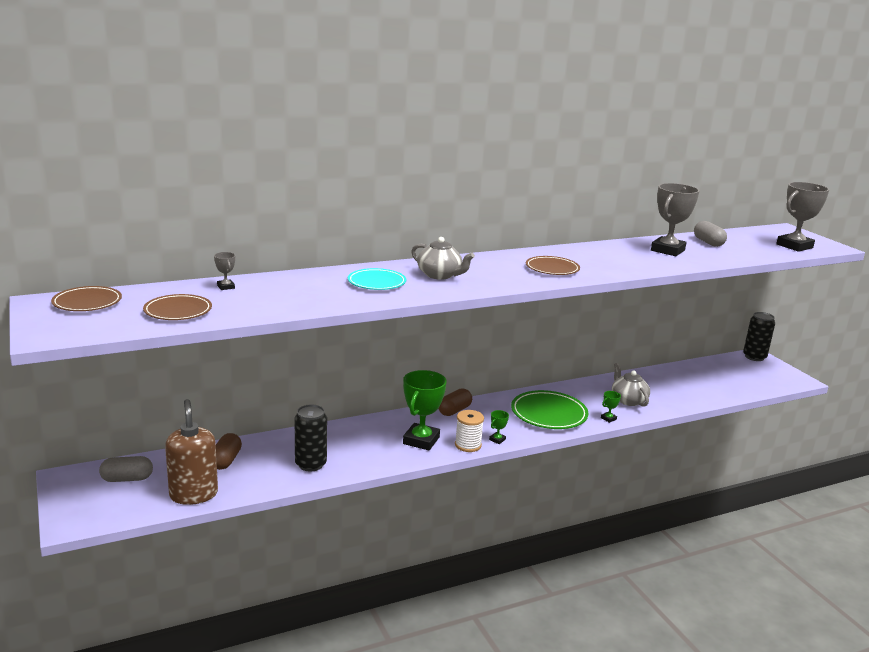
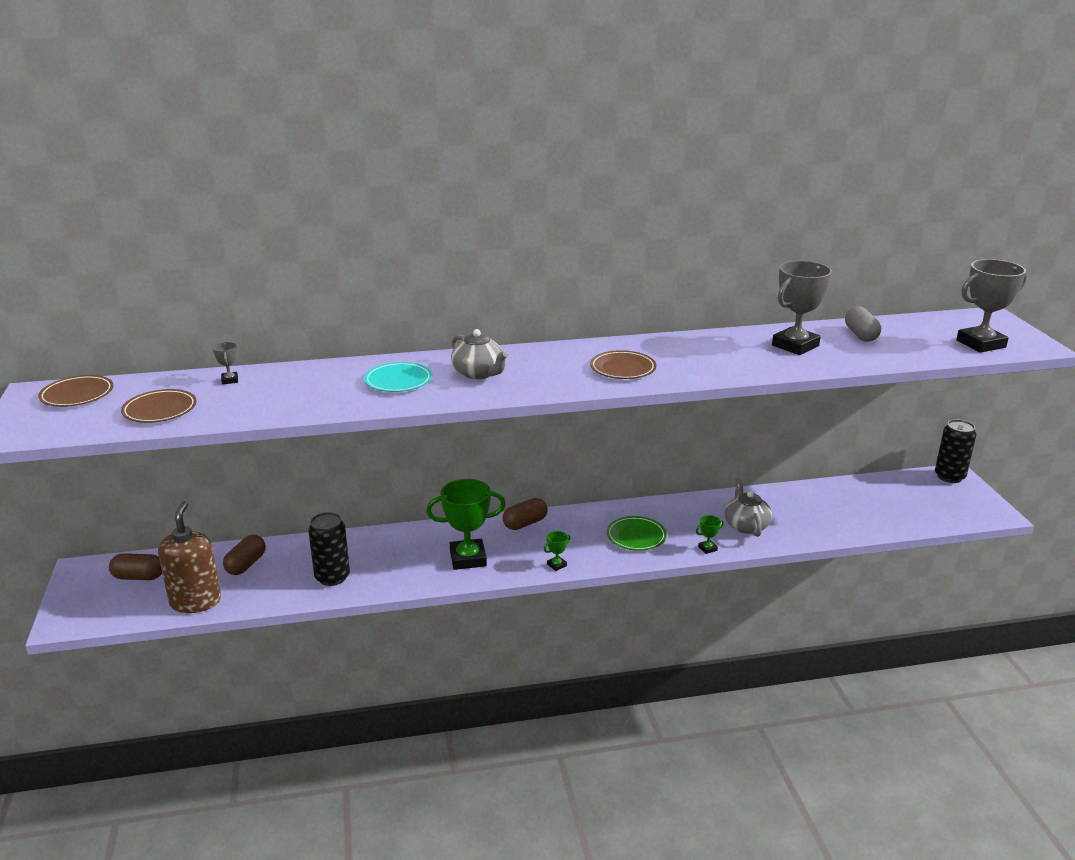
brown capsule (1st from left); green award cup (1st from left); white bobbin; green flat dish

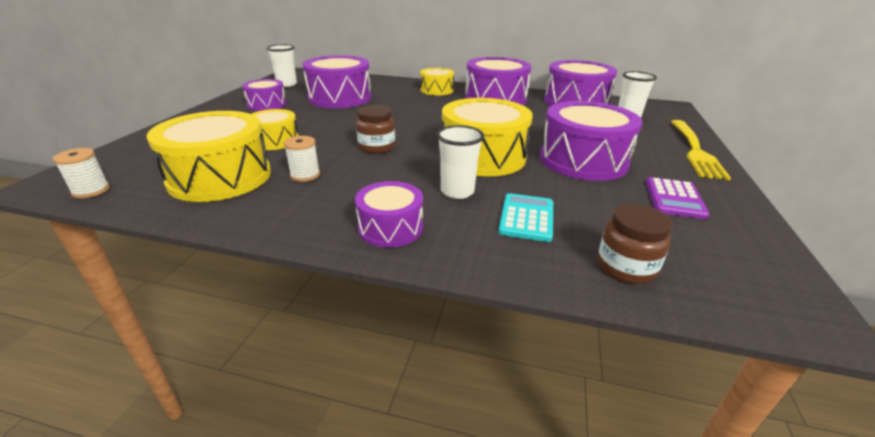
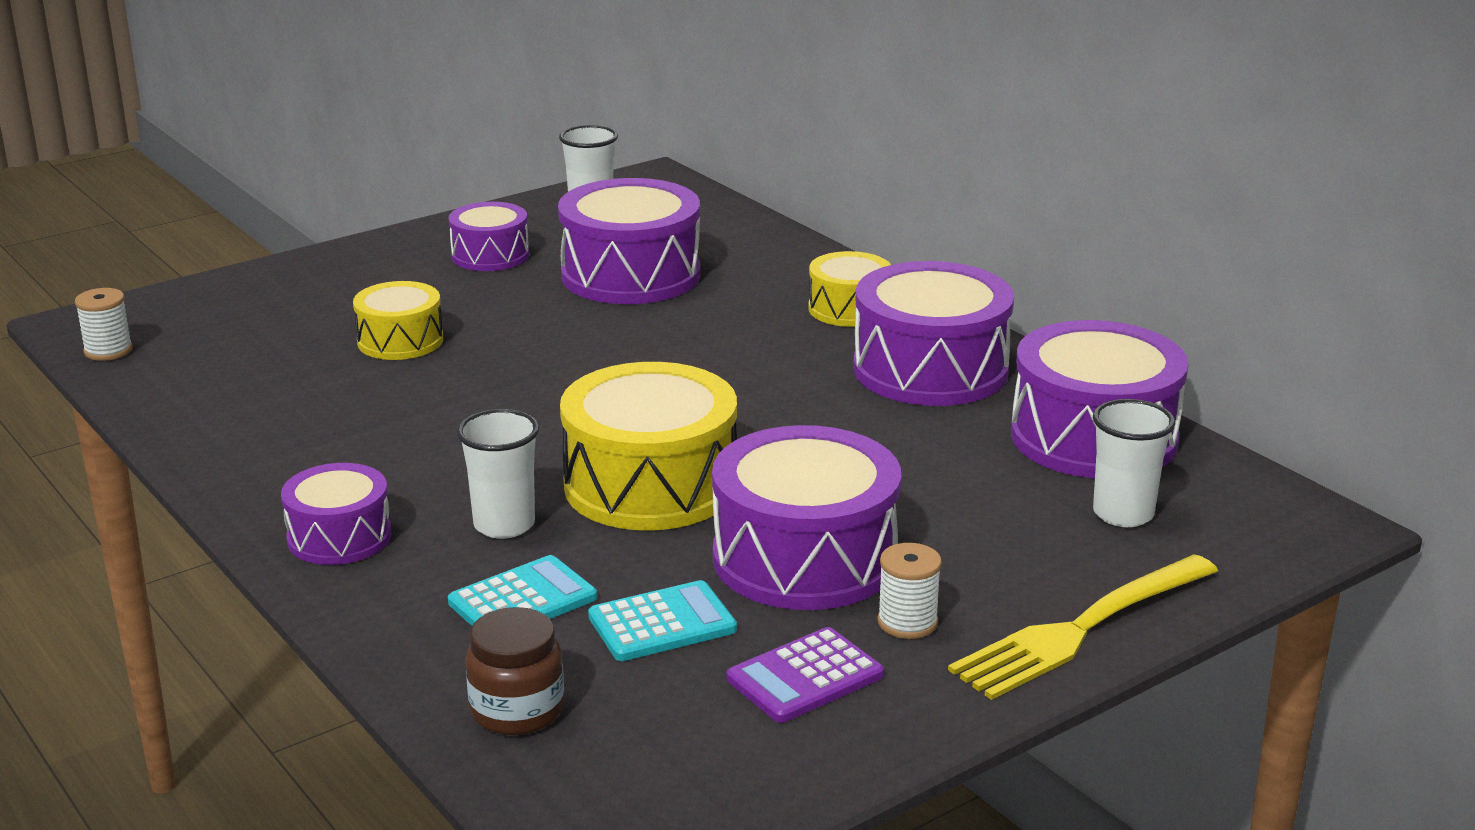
bright yellow drum (1st from left in the first image); white bobbin (2nd from left); brown preserve jar (1st from left in the first image); aqua pocket calculator (2nd from left)

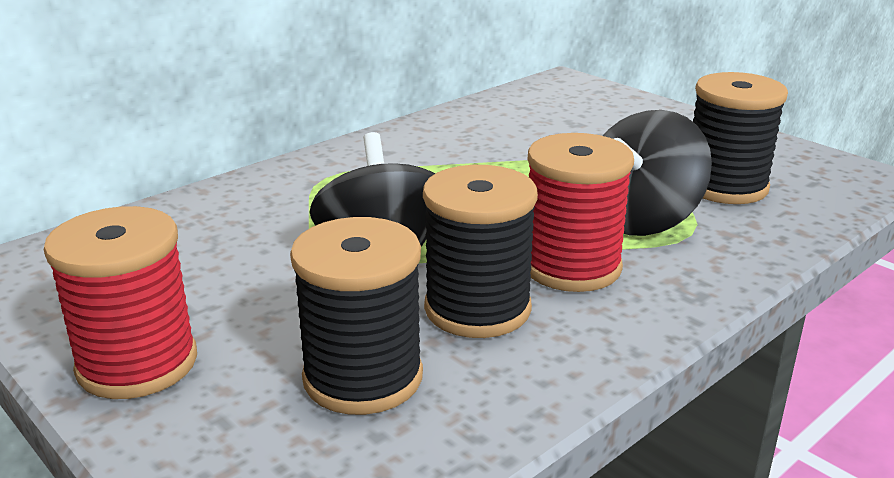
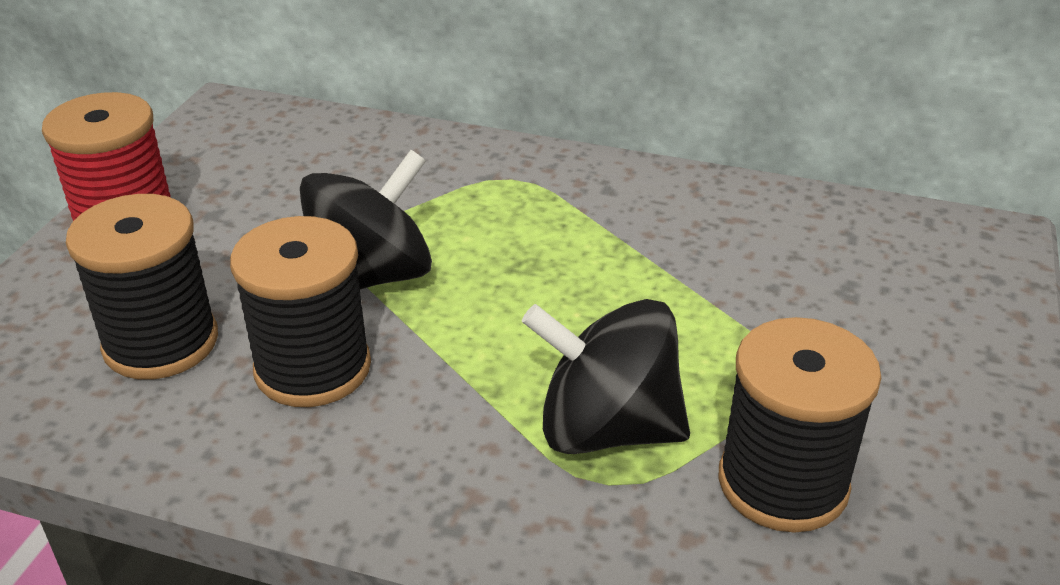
crimson bobbin (2nd from left in the first image)

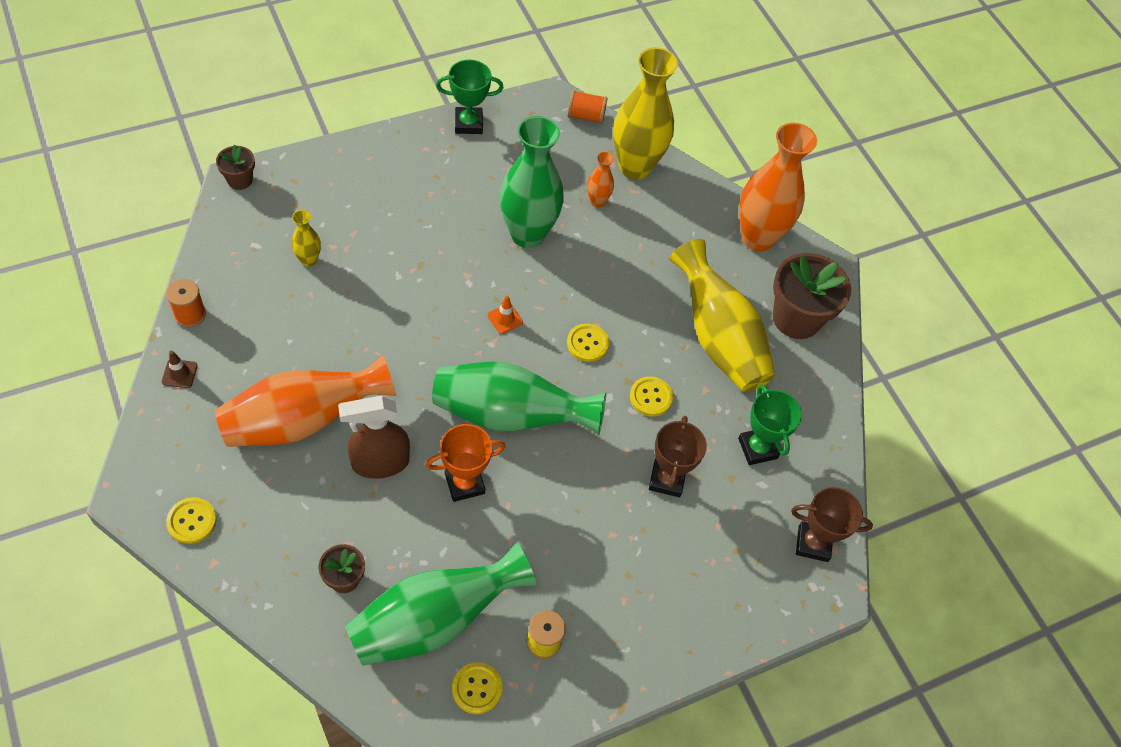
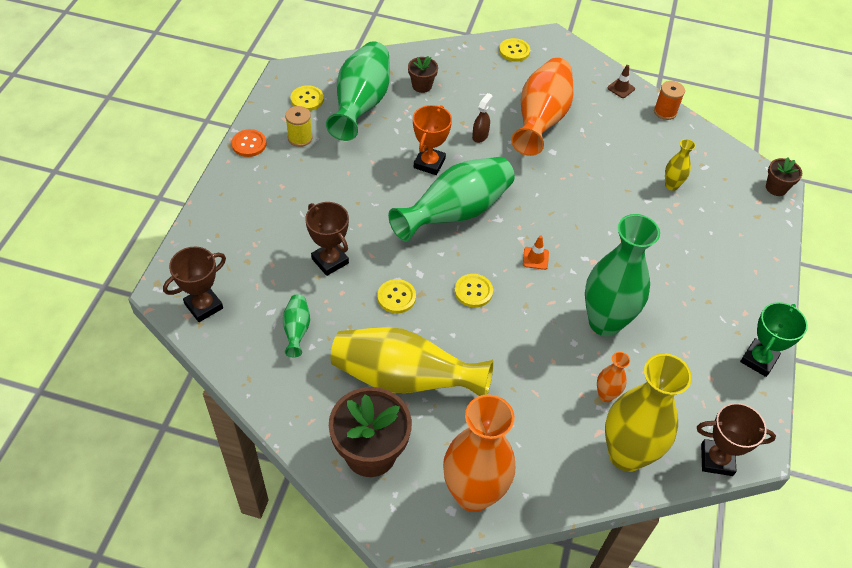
brown spray cleaner; brown award cup (3rd from left); green tall vase (1st from left); orange-coloured sewing button

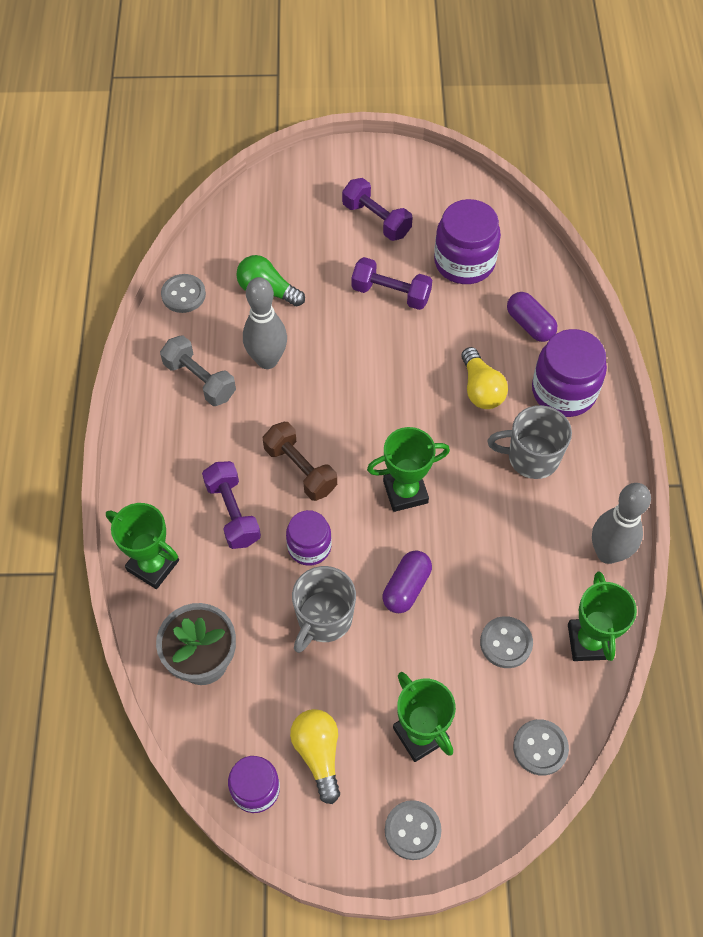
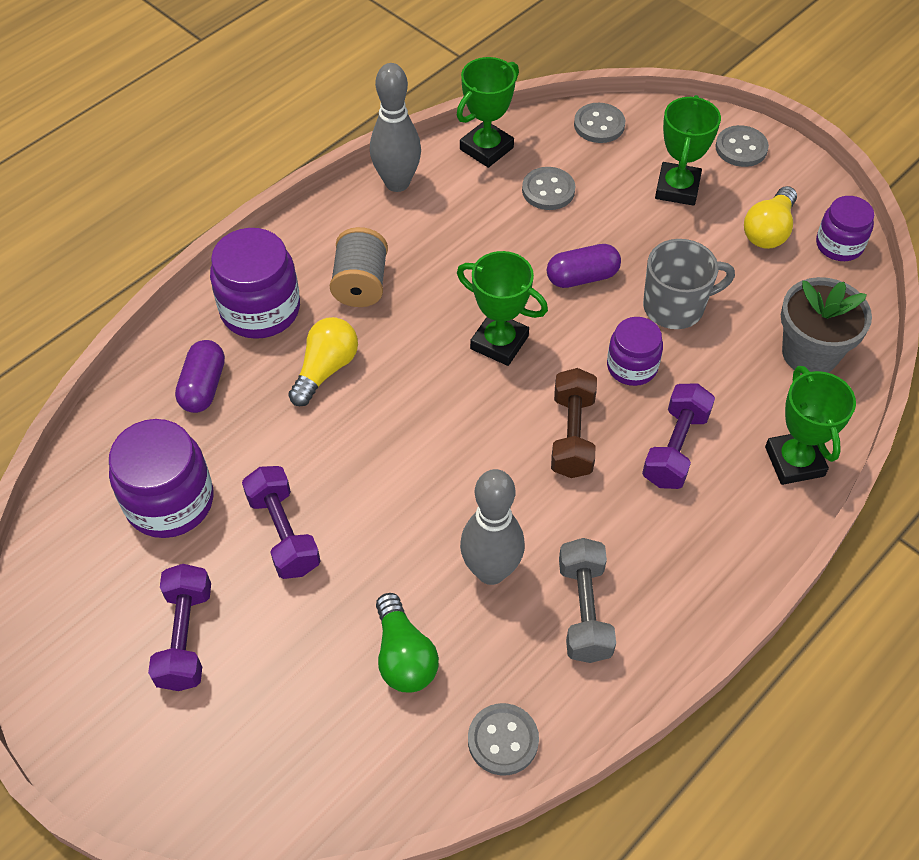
ash-grey bobbin

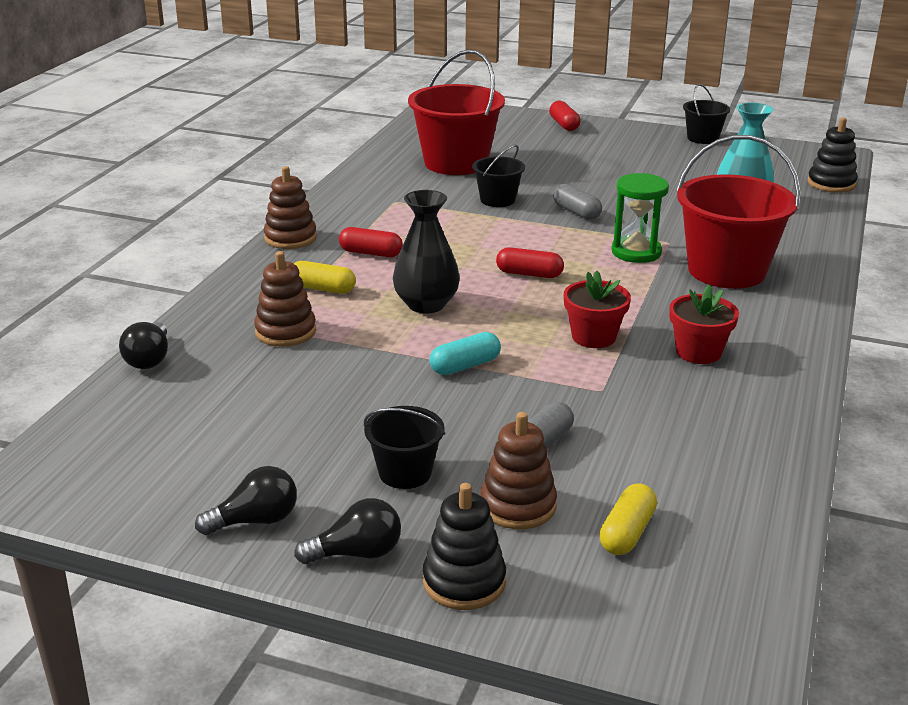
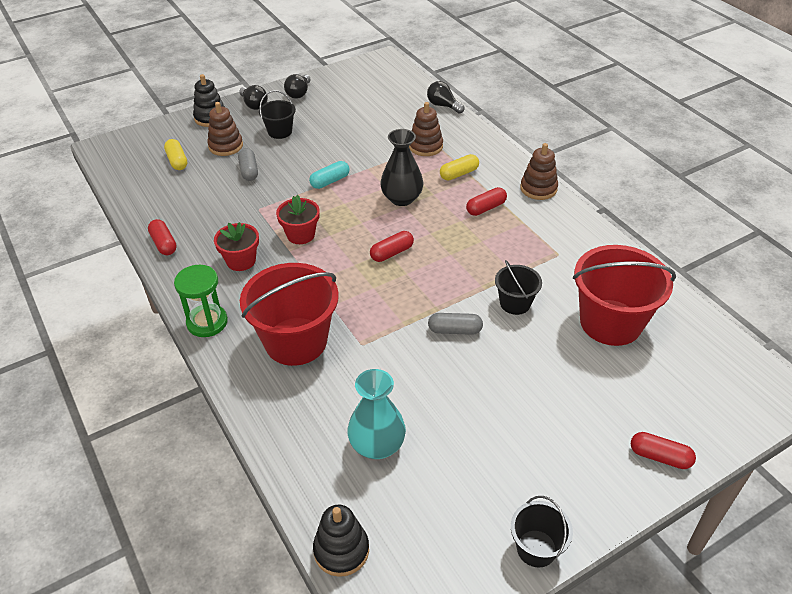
ebony light bulb (1st from left); aqua capsule; green sandglass; crimson capsule (1st from left)

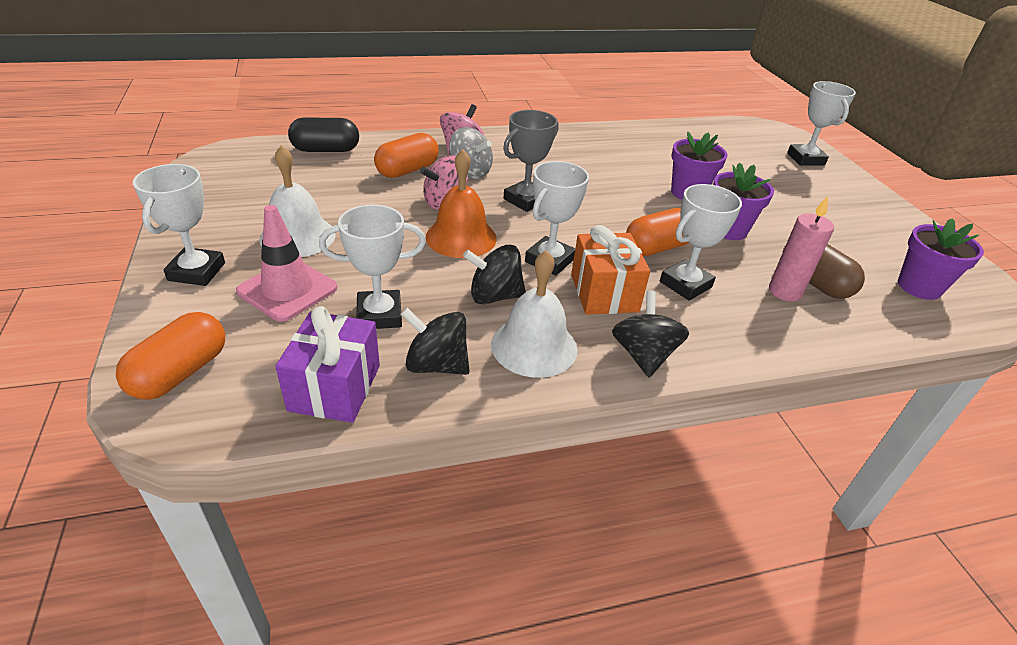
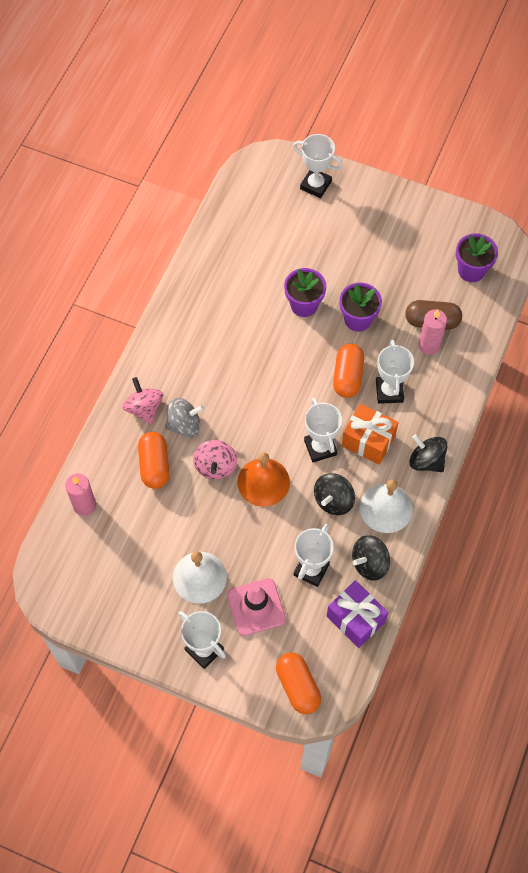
rose-pink candle (1st from left); ash-grey award cup

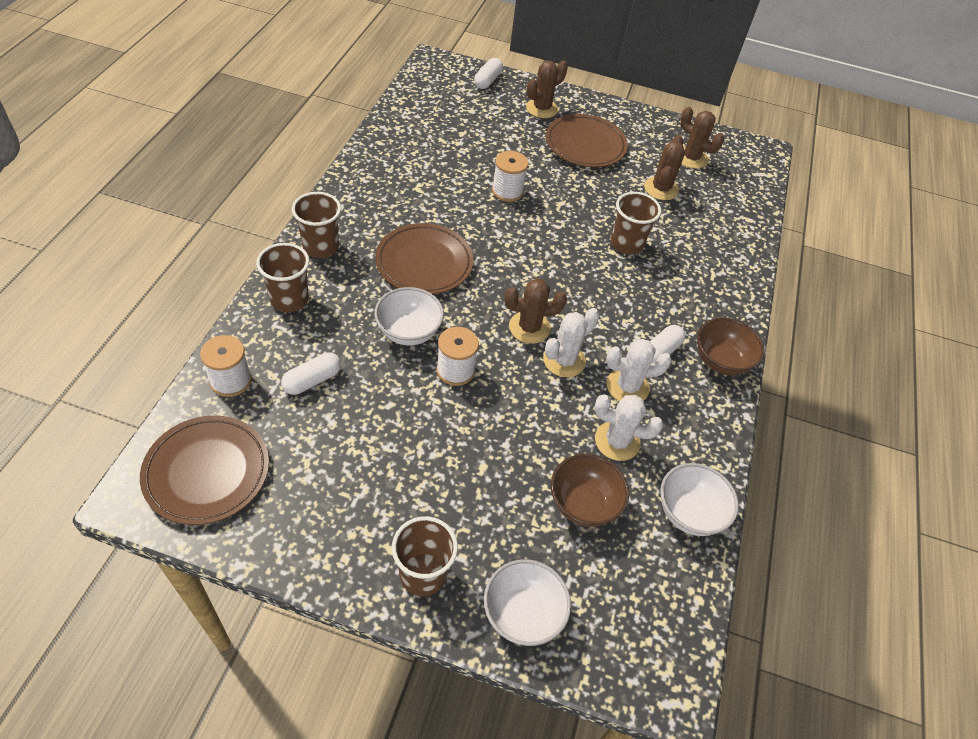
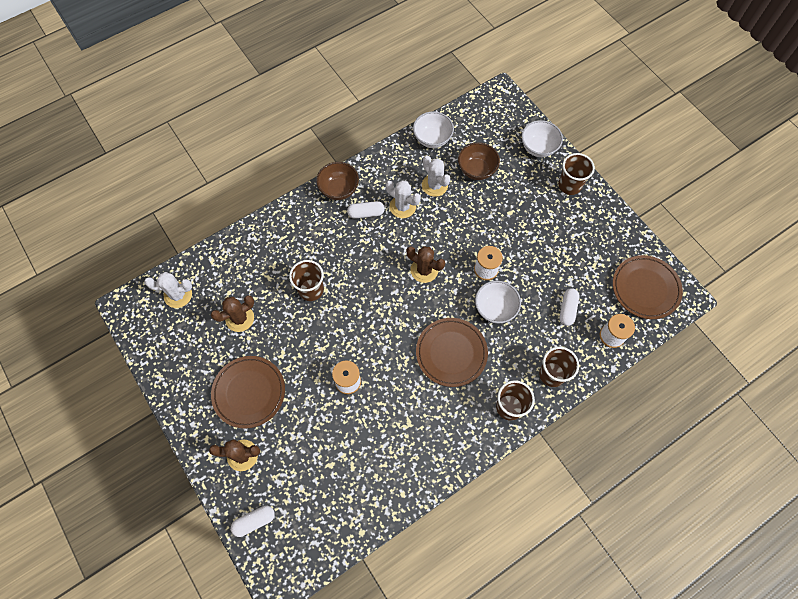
white capsule (3rd from left); white prickly plant (1st from left); brown prickly plant (4th from left in the first image)

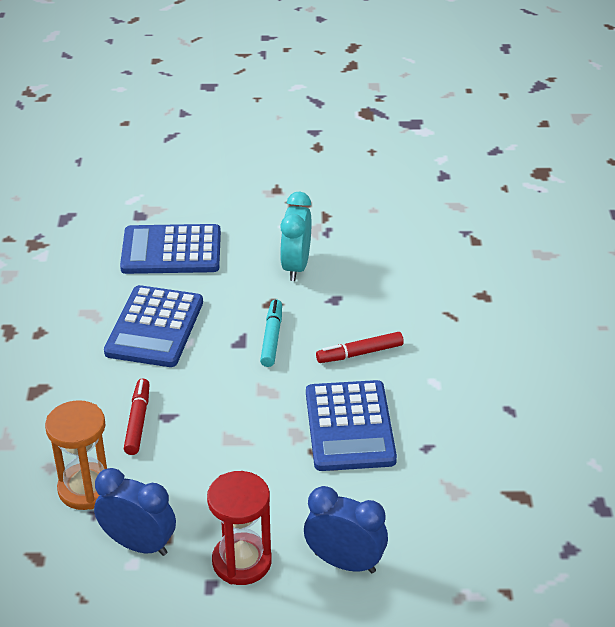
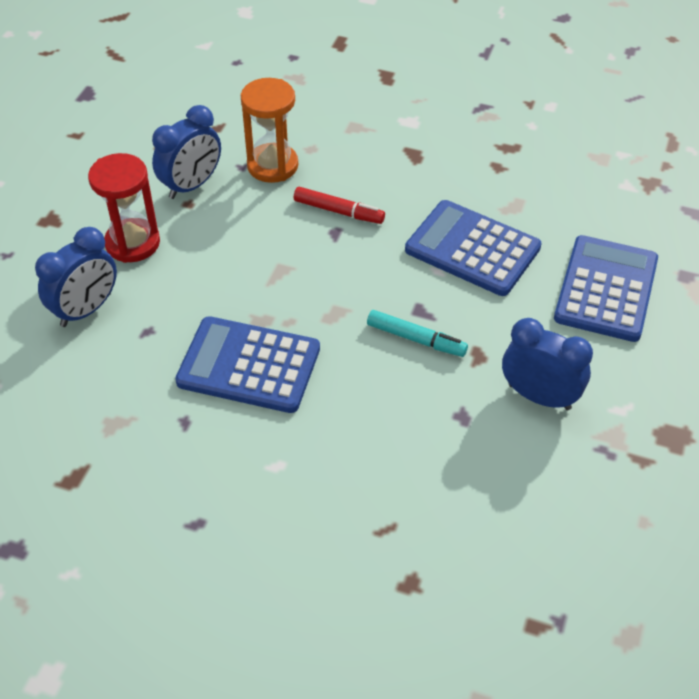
blue bedside clock (3rd from left); crimson marker pen (2nd from left in the first image)

